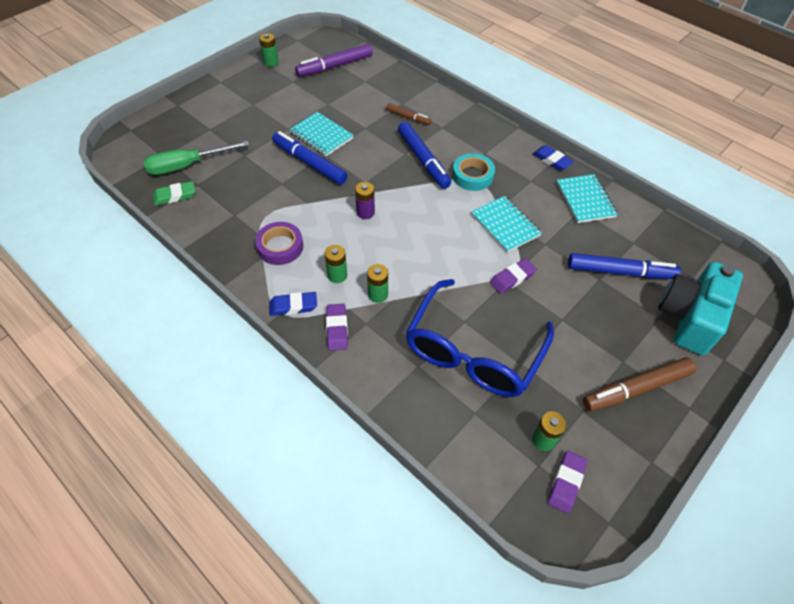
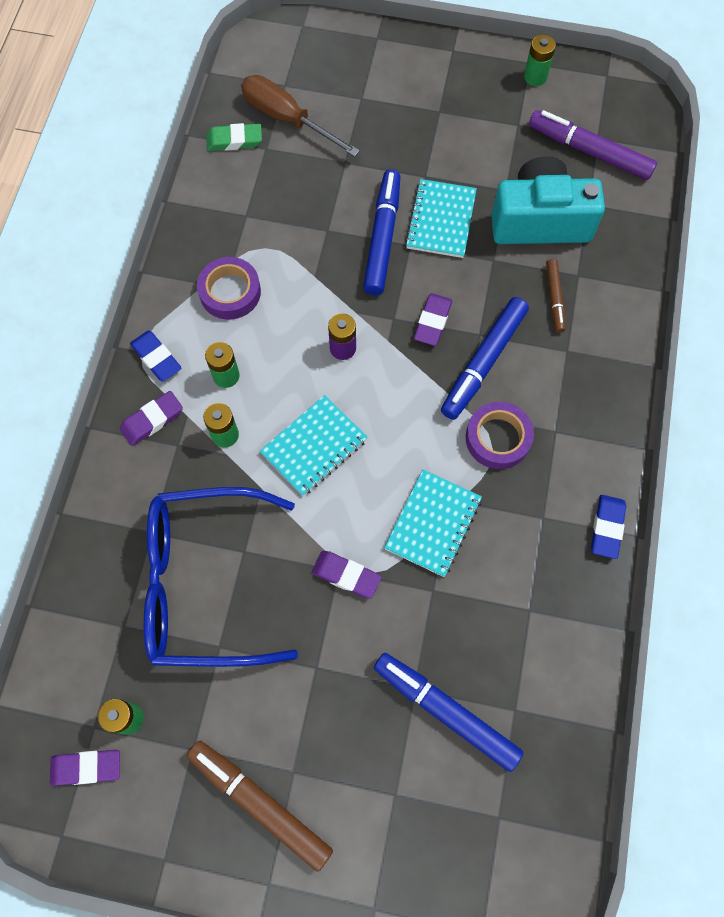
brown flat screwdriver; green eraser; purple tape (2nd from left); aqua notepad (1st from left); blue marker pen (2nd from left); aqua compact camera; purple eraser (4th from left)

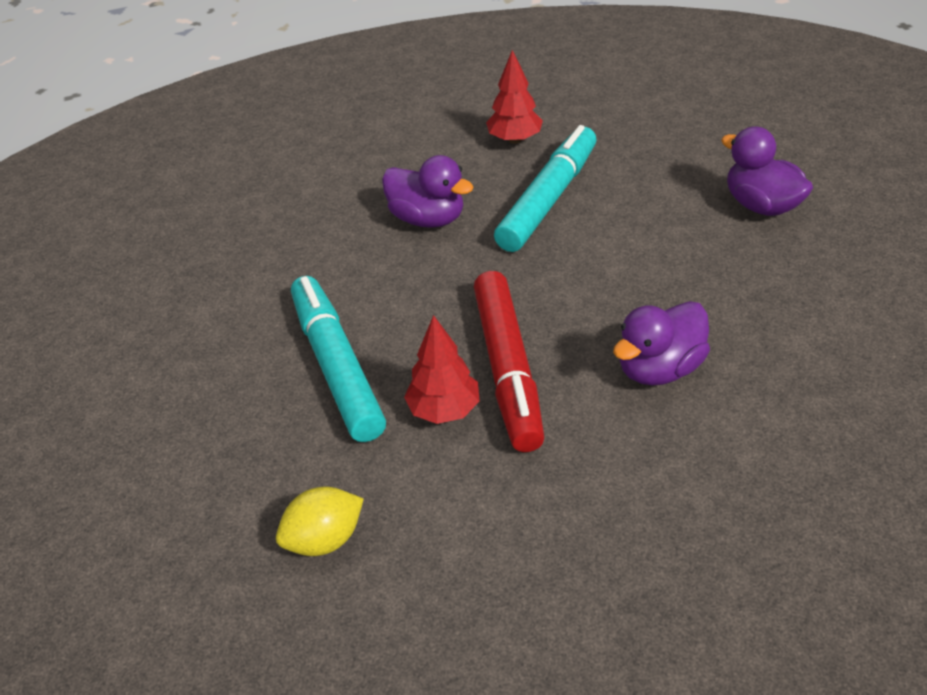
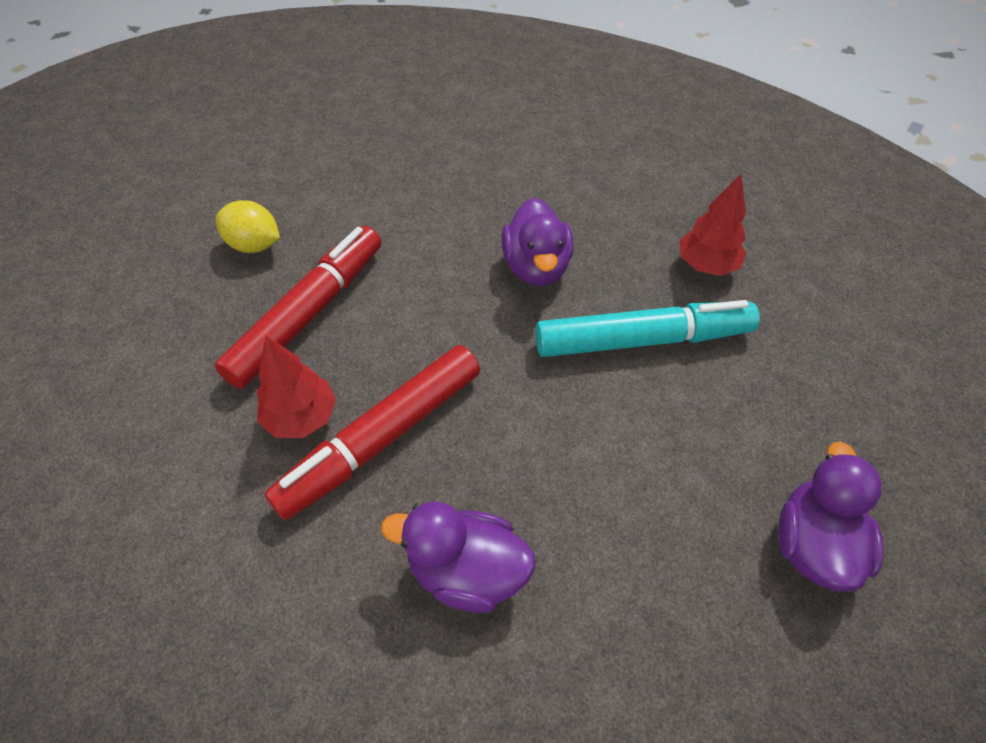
bright yellow lemon; crimson marker pen (1st from left)

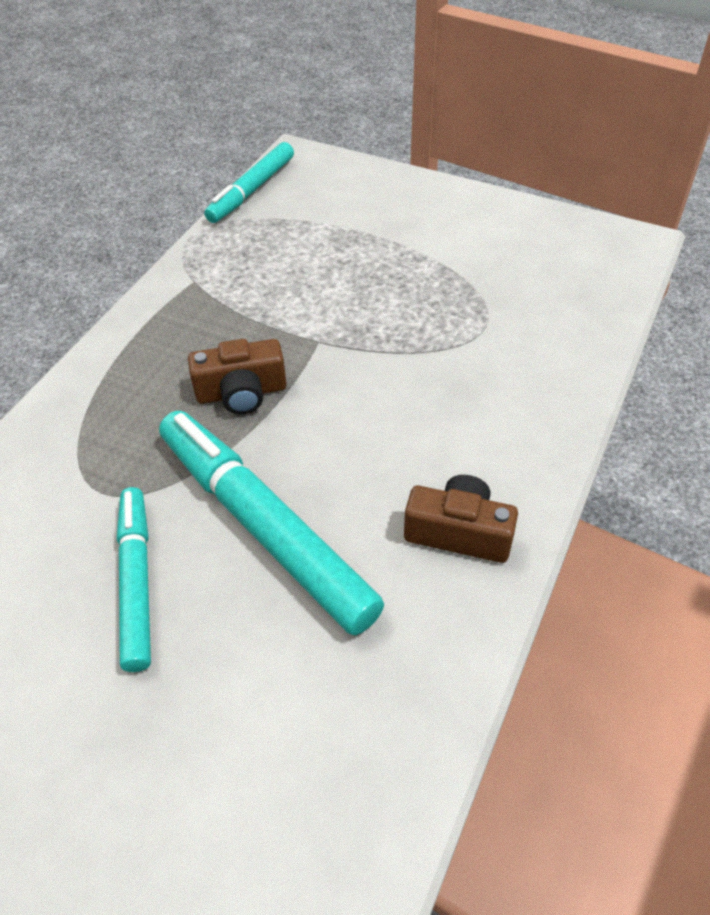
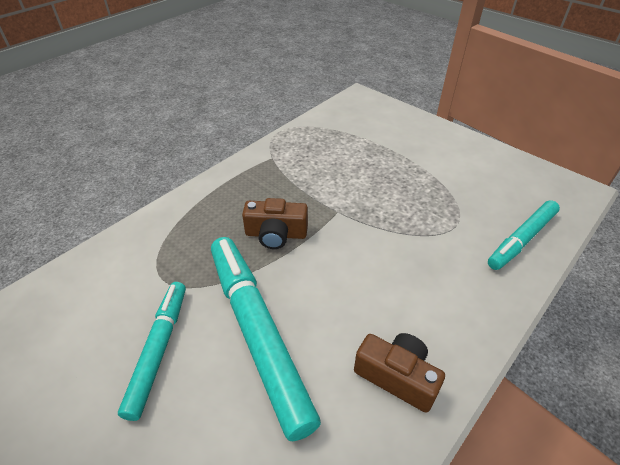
aqua marker pen (3rd from left)

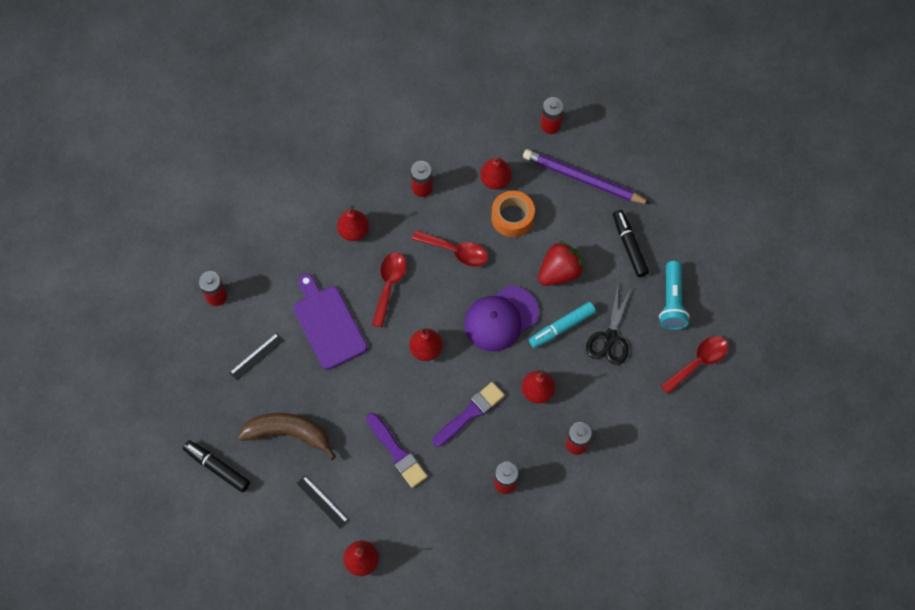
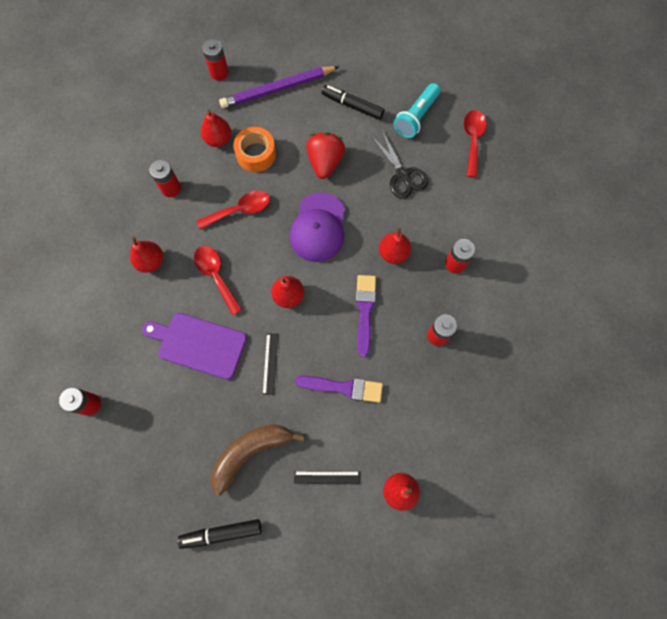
ebony straightedge (1st from left); aqua marker pen; aqua pocket torch

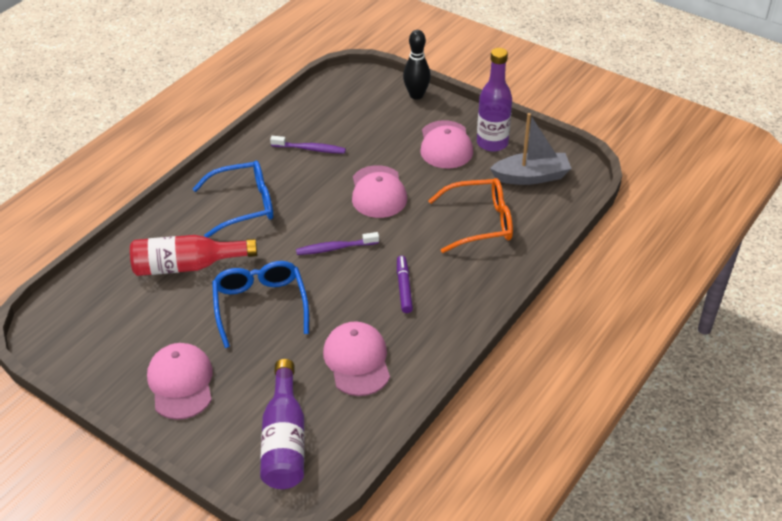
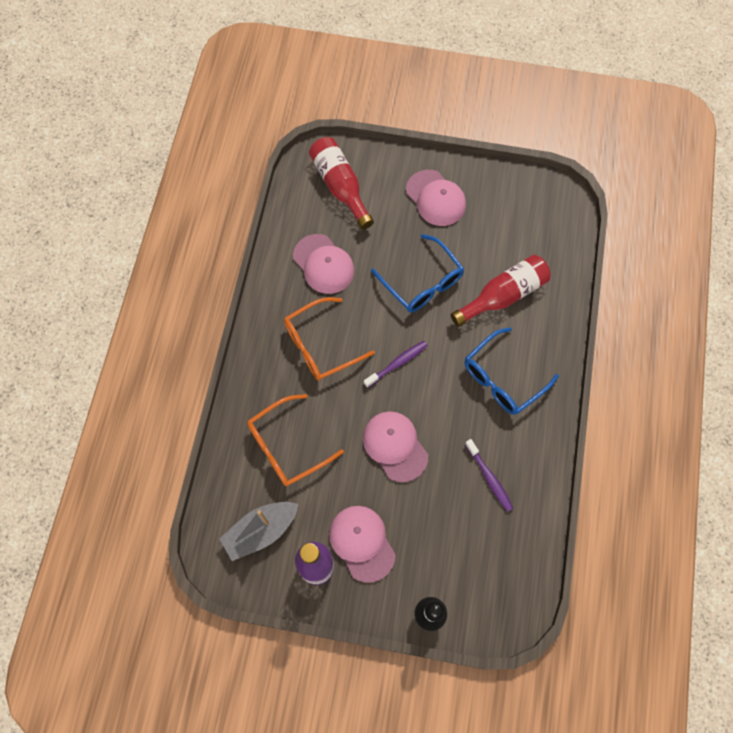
crimson flask (1st from left); purple dental brush (2nd from left); orange-coloured eyeglasses (2nd from left)

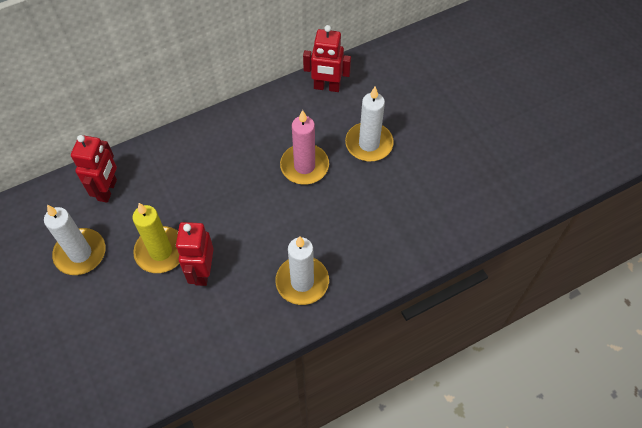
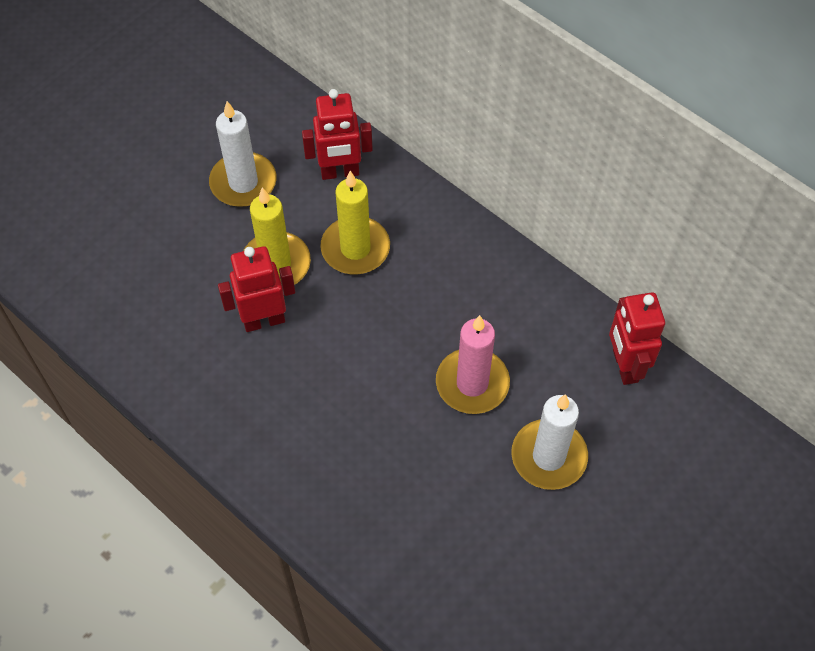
white candle (2nd from left in the first image); bright yellow candle (2nd from left)

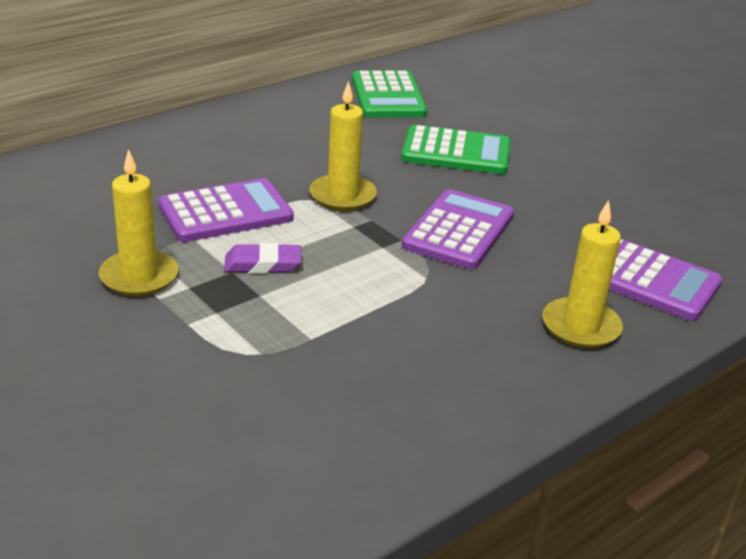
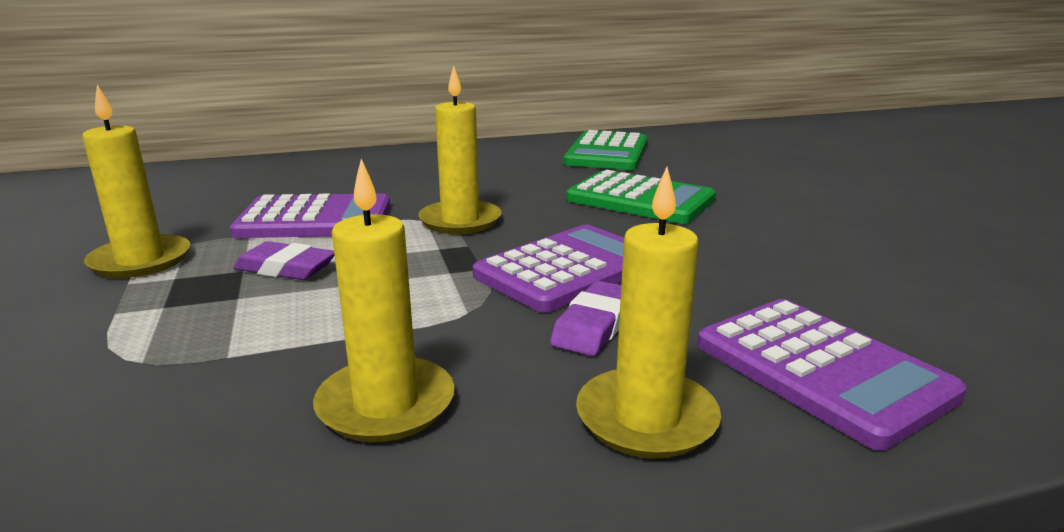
bright yellow candle (2nd from left); purple eraser (2nd from left)

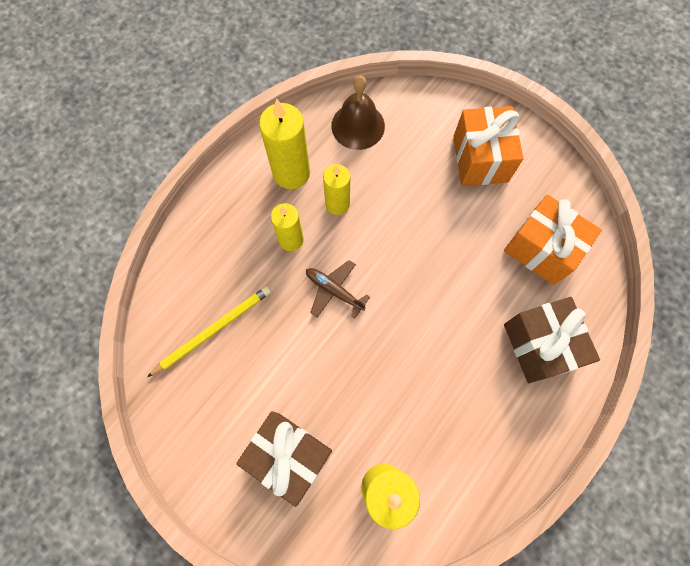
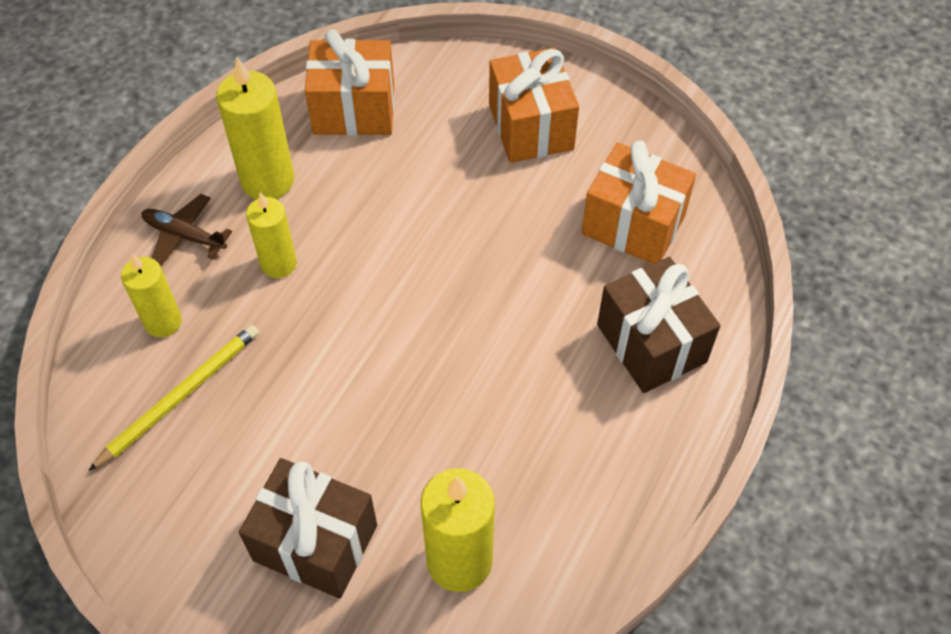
brown toy plane; bright yellow candle (1st from left); orange-coloured gift (1st from left)

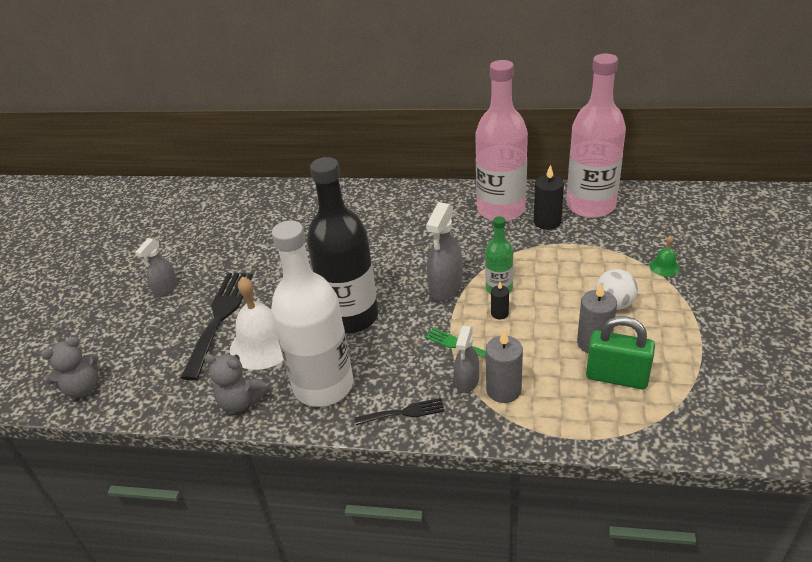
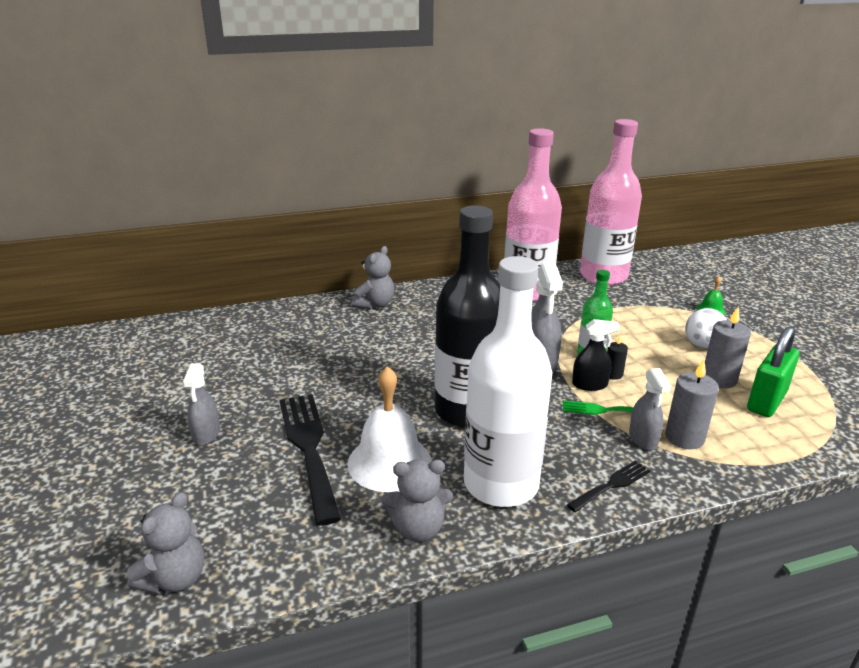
ebony candle (2nd from left in the first image); green small lock; ash-grey stuffed bear (2nd from left); ebony spray cleaner

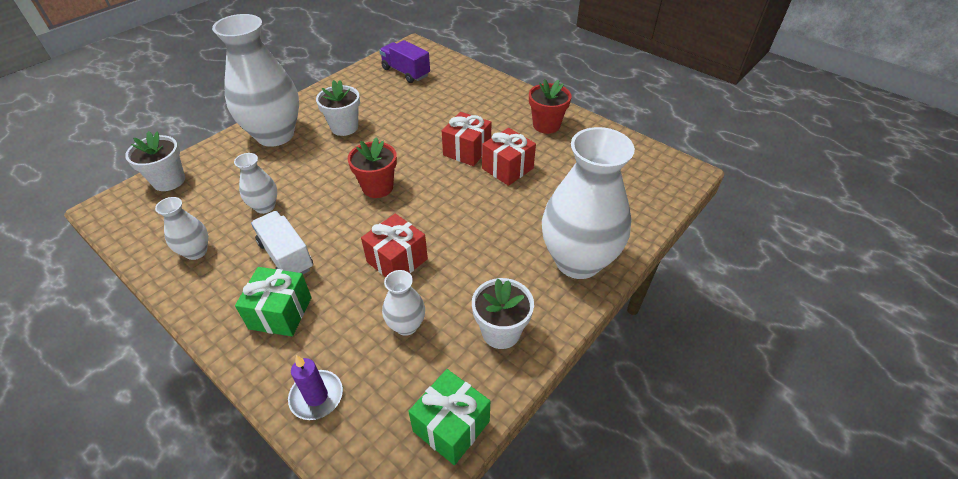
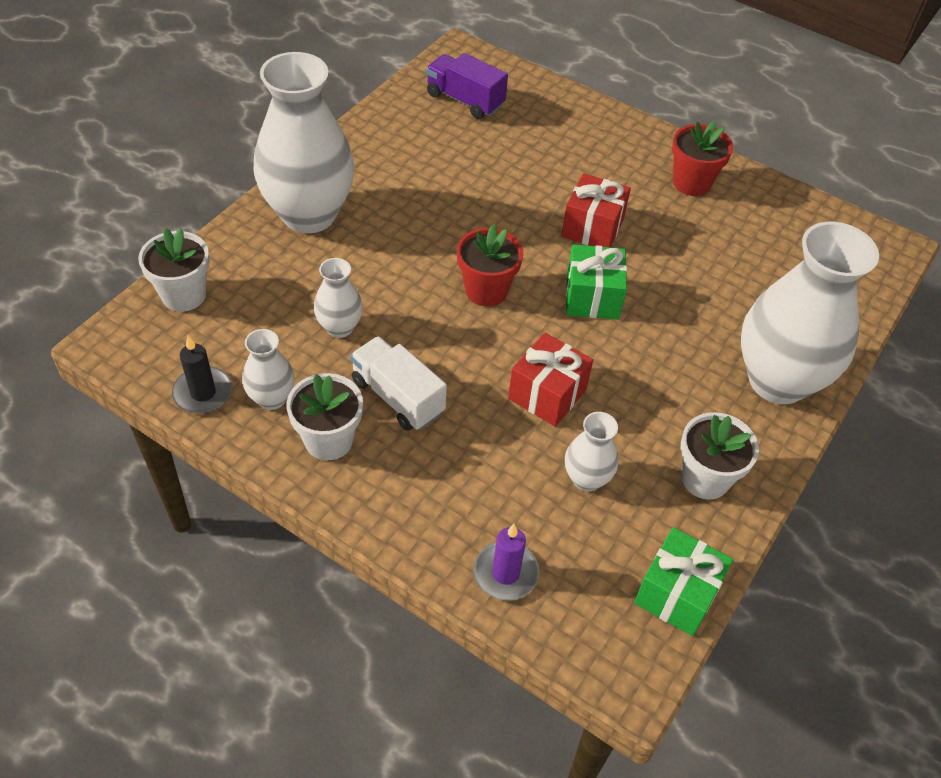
green gift (1st from left); white flower pot (2nd from left); crimson gift (3rd from left in the first image); ebony candle

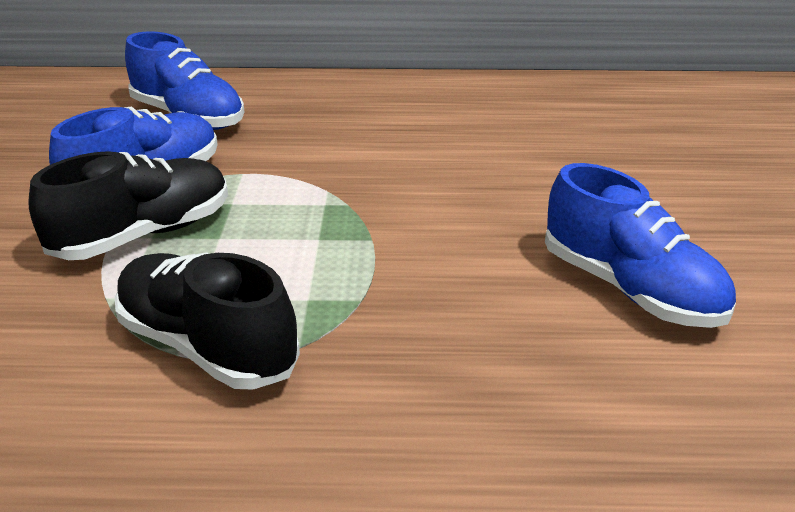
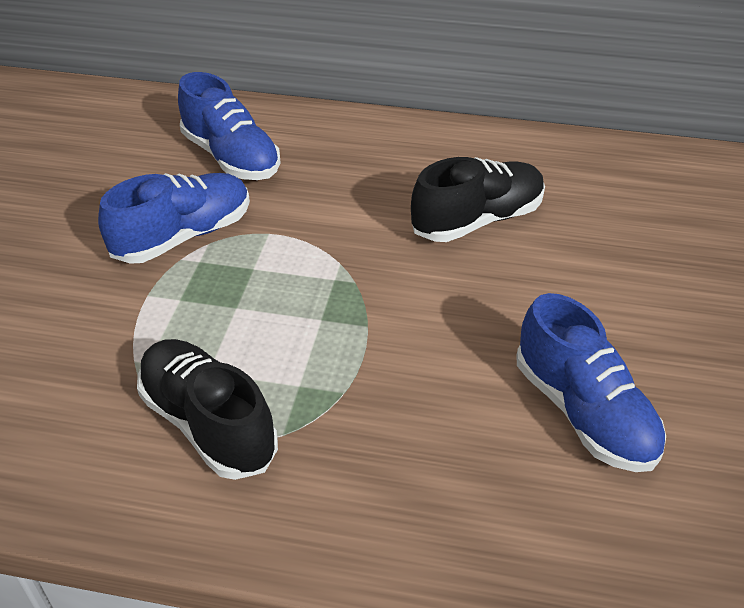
ebony lace-up shoe (2nd from left)

